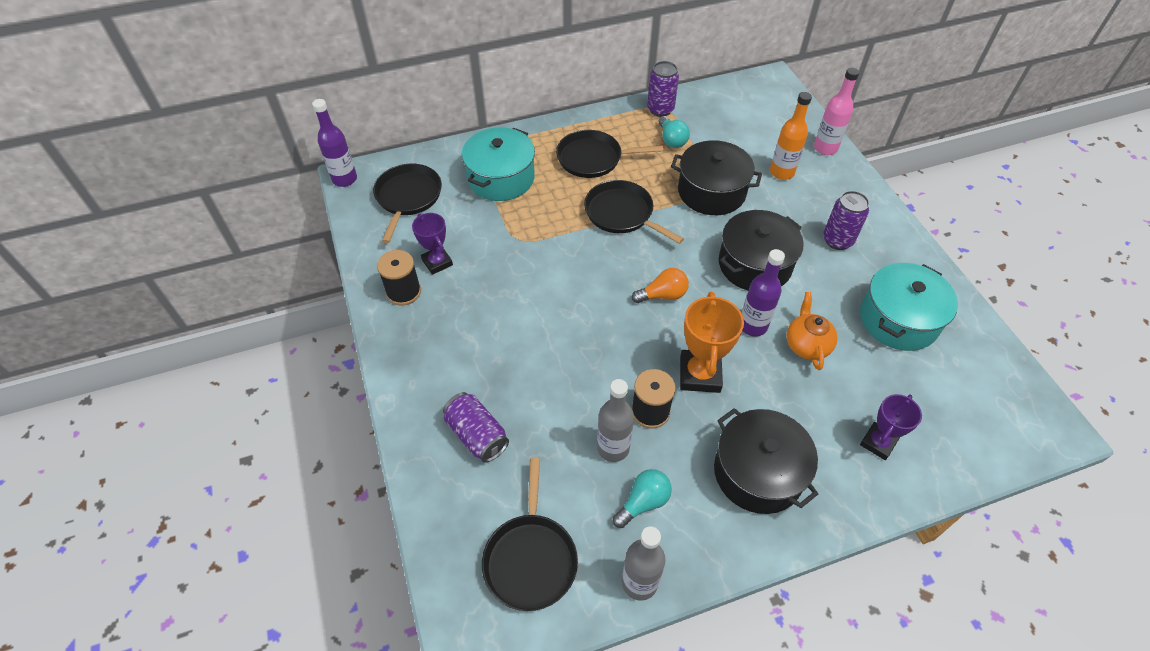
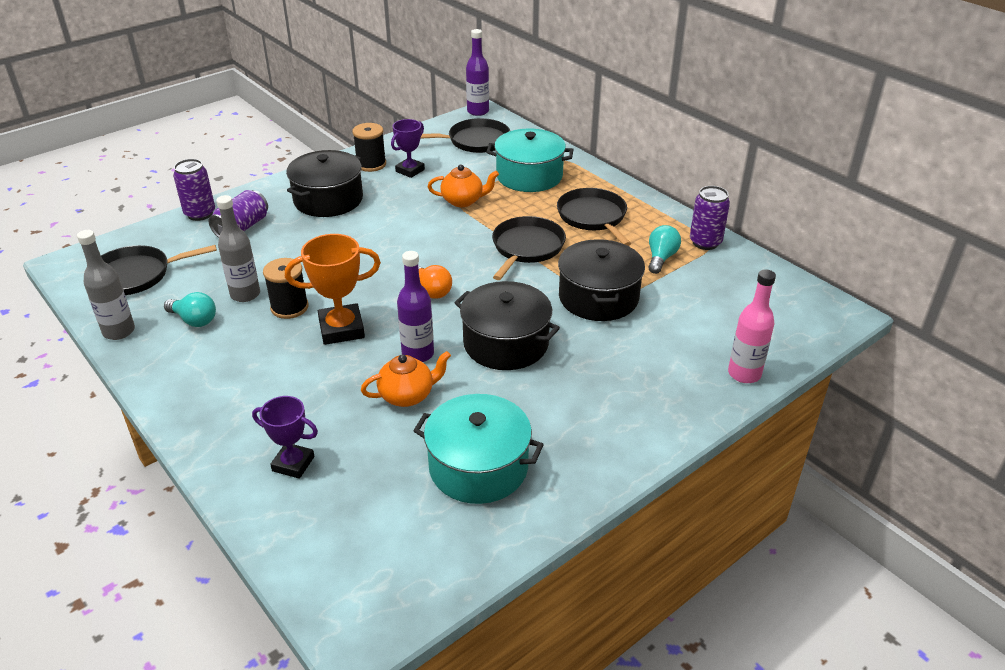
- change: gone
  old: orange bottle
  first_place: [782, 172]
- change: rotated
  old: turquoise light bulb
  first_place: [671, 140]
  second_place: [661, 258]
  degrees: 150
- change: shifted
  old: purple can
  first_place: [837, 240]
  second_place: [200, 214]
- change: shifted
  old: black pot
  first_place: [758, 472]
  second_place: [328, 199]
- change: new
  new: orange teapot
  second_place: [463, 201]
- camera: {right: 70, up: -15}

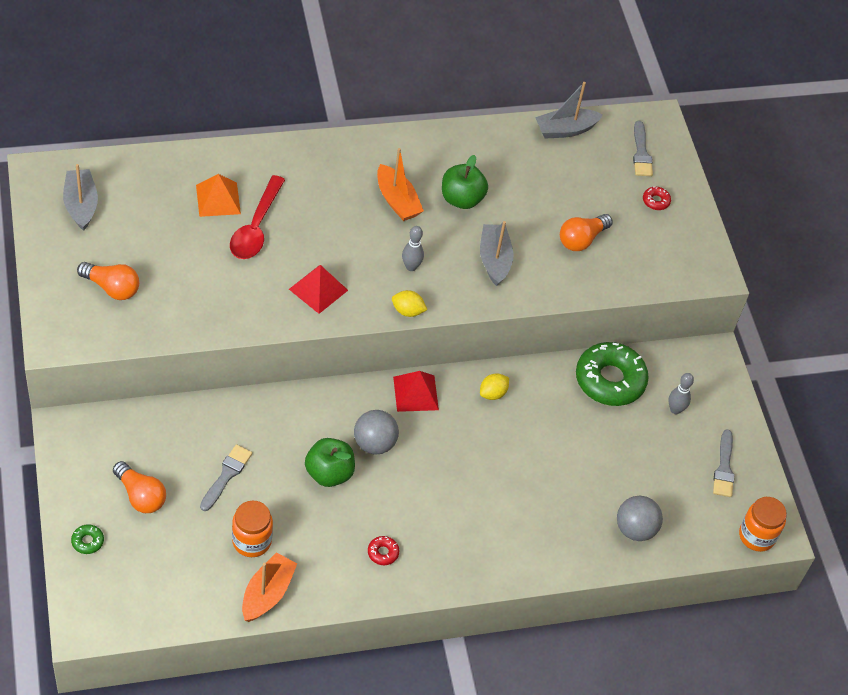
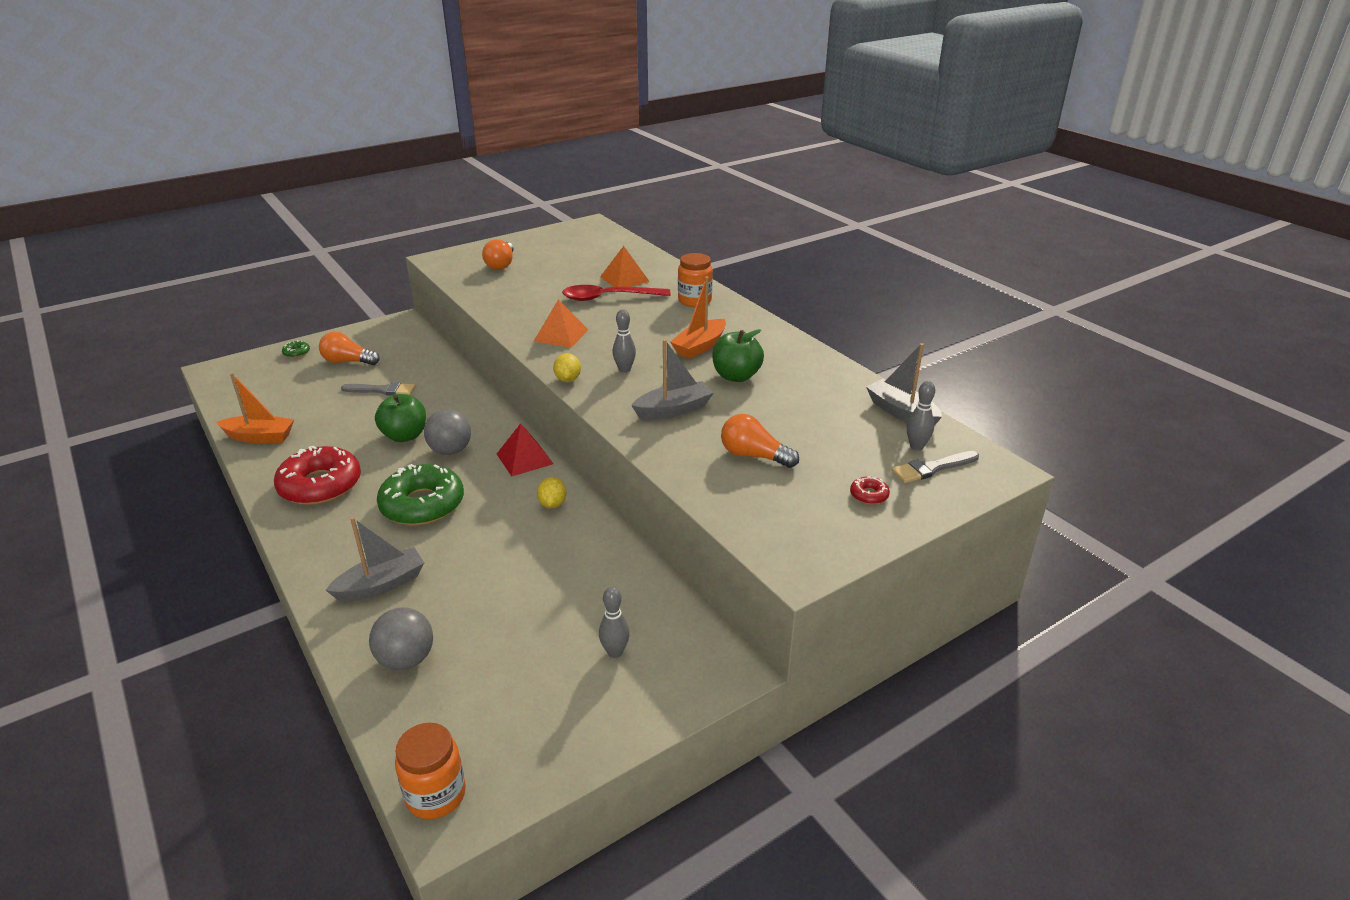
- change: shifted
  old: grey boat
  first_place: [81, 205]
  second_place: [381, 585]
- change: repainted
  old: red pyramid
  new: orange pyramid
  first_place: [318, 289]
  second_place: [561, 335]
- change: shifted
  old: green donut
  first_place: [610, 380]
  second_place: [422, 505]
- change: rotated
  old: yellow lemon
  first_place: [493, 393]
  second_place: [552, 504]
  degrees: 60
- change: gone
  old: grey brush
  first_place: [724, 468]
- change: rotated
  old: orange light bulb
  first_place: [140, 496]
  second_place: [348, 362]
  degrees: 75
- change: shifted
  old: orange jar
  first_place: [252, 541]
  second_place: [694, 301]
- change: scaled
  old: red donut
  first_place: [383, 553]
  second_place: [320, 485]
  factor: 2.47
- change: new
  new: grey bowling pin
  second_place: [916, 447]
- camera: {right: 75, up: -20}

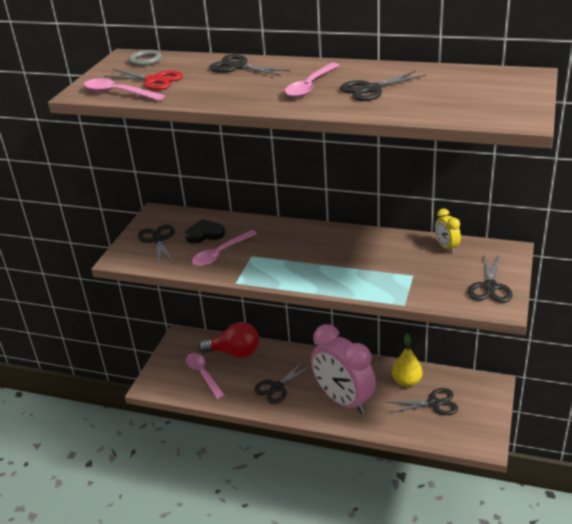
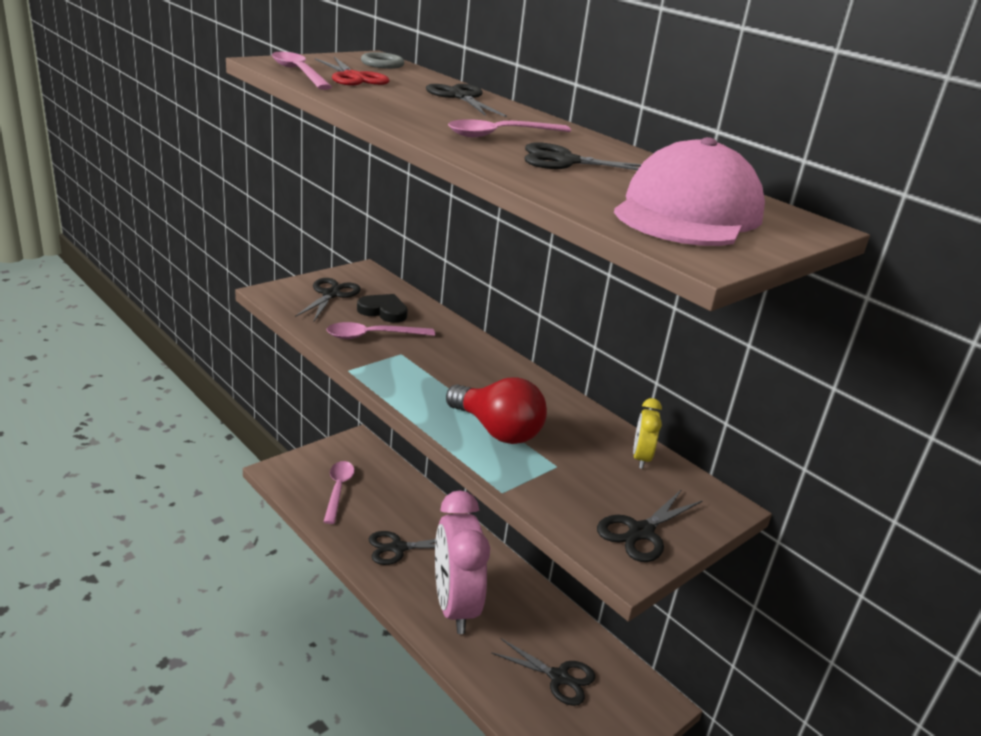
- change: shifted
  old: red light bulb
  first_place: [234, 352]
  second_place: [497, 430]
- change: gone
  old: yellow pear
  first_place: [406, 381]
- change: new
  new: pink cap
  second_place: [688, 212]
- camera: {right: 25, up: -5}

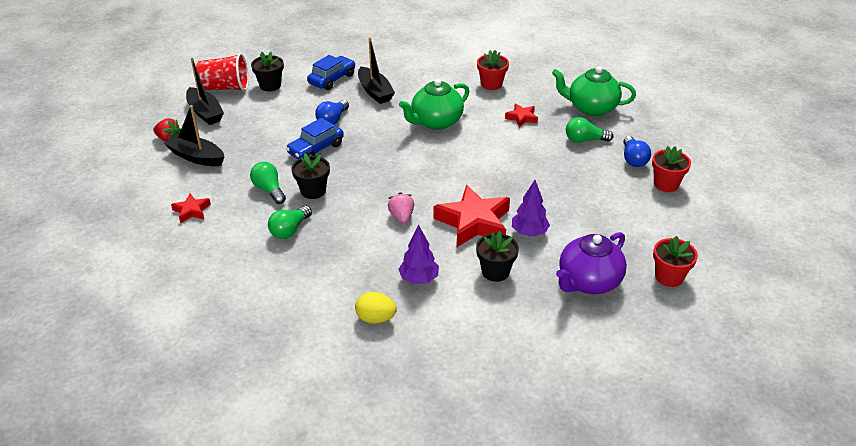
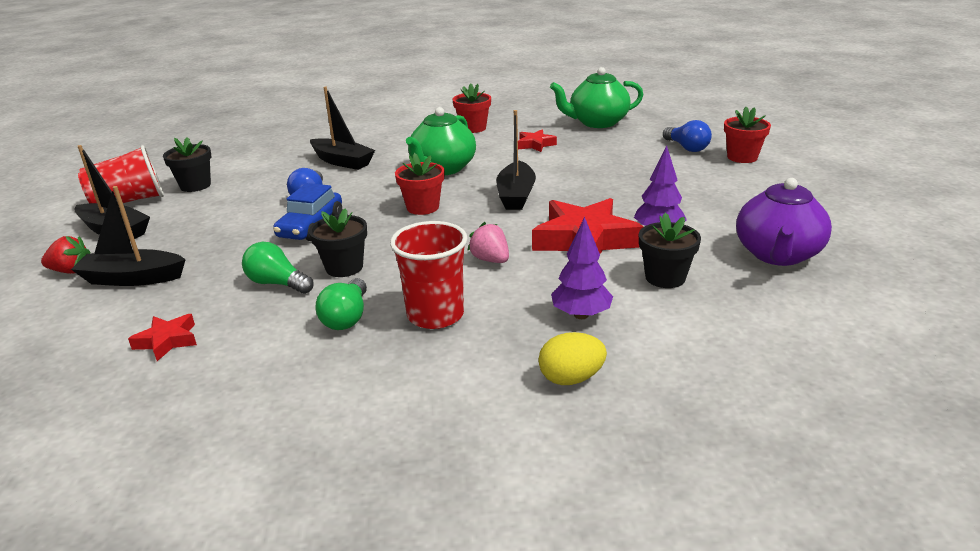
- change: gone
  old: blue car
  first_place: [332, 79]
- change: gone
  old: green light bulb
  first_place: [584, 140]
- change: shifted
  old: red flower pot
  first_place: [669, 277]
  second_place: [423, 207]
- change: new
  new: black boat
  second_place: [516, 195]
- change: new
  new: red cup
  second_place: [435, 315]
- camera: {right: -25, up: -10}

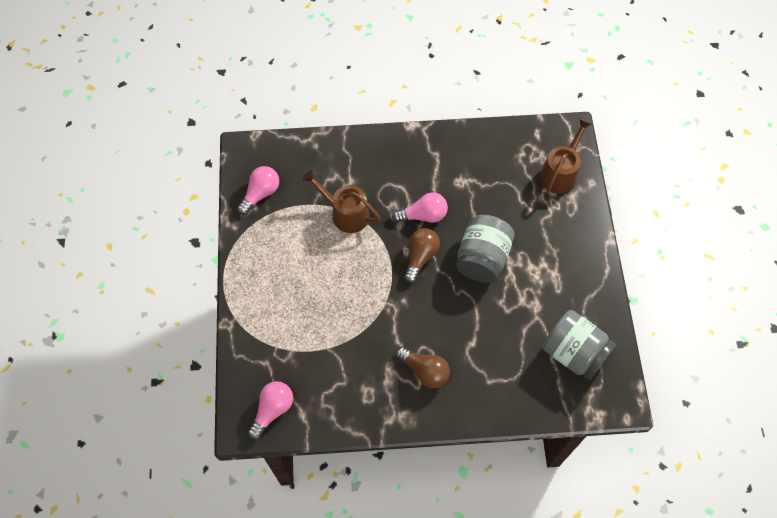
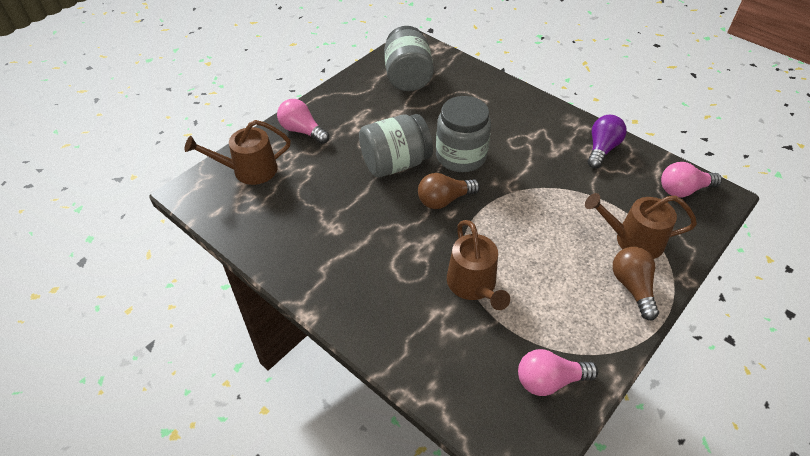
- change: shifted
  old: pink light bulb
  first_place: [423, 215]
  second_place: [302, 131]
- change: shifted
  old: brown light bulb
  first_place: [425, 371]
  second_place: [632, 287]
- change: new
  new: grey jar
  second_place: [461, 156]
- change: new
  new: purple light bulb
  second_place: [602, 149]
- change: new
  new: brown watering can
  second_place: [633, 240]
- camera: {right: -135, up: -15}

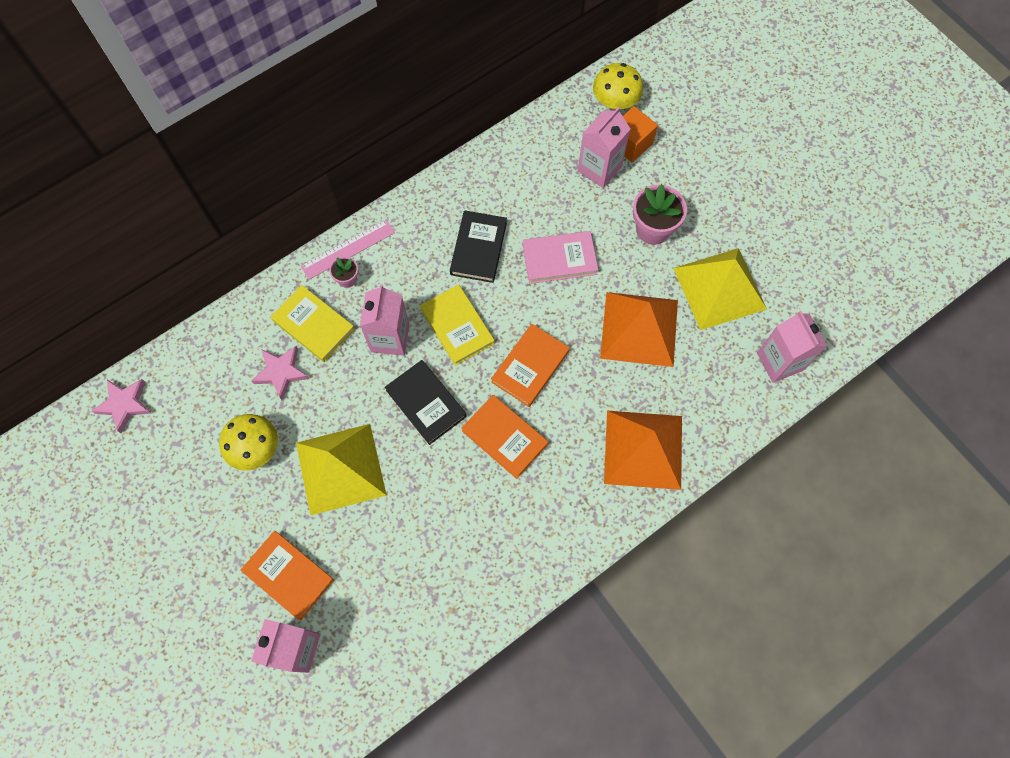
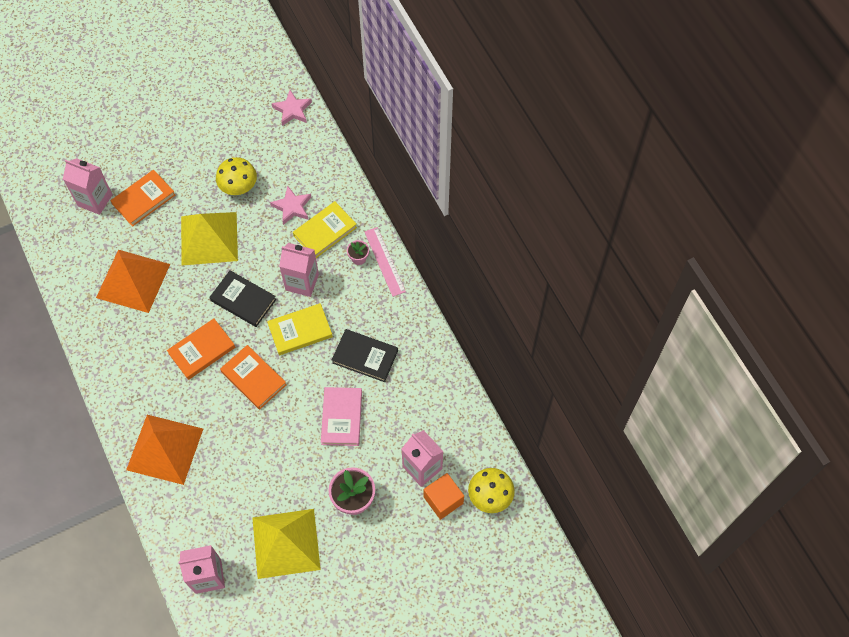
- change: shifted
  old: orange pyramid
  first_place: [639, 329]
  second_place: [133, 280]
- change: rotated
  old: black book
  first_place: [426, 403]
  second_place: [243, 300]
  degrees: 60
- camera: {right: 100, up: -5}

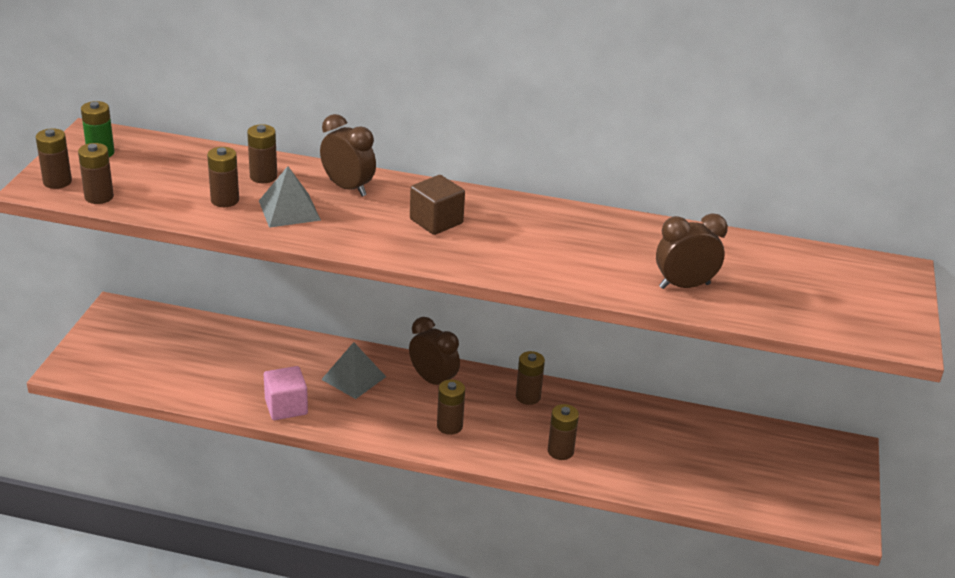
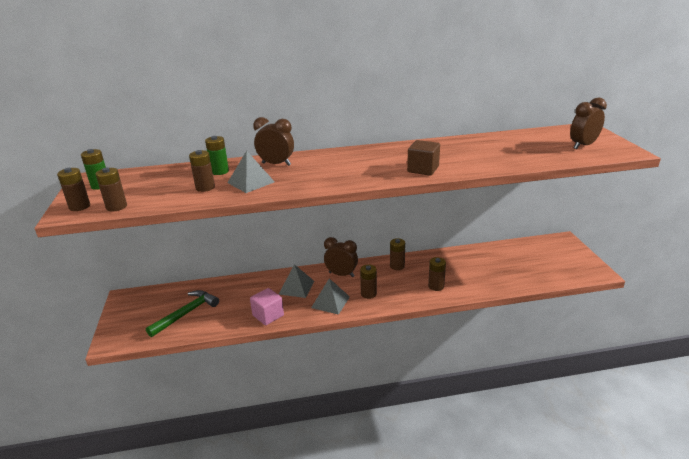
- change: repainted
  old: brown battery
  new: green battery
  first_place: [263, 176]
  second_place: [219, 171]
- change: shifted
  old: brown cube
  first_place: [436, 221]
  second_place: [423, 169]
- change: shifted
  old: brown clock
  first_place: [684, 286]
  second_place: [583, 146]
- change: new
  new: grey pyramid
  second_place: [330, 302]
- change: new
  new: green hammer
  second_place: [186, 314]
- camera: {right: -20, up: -5}

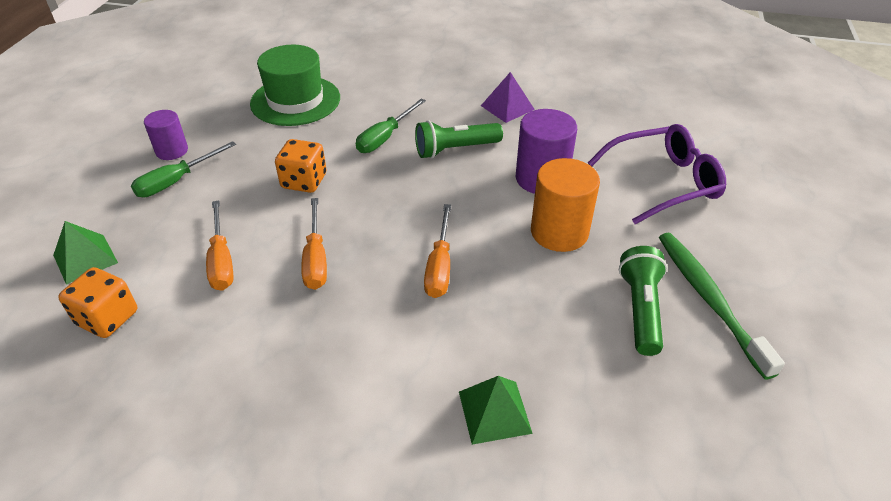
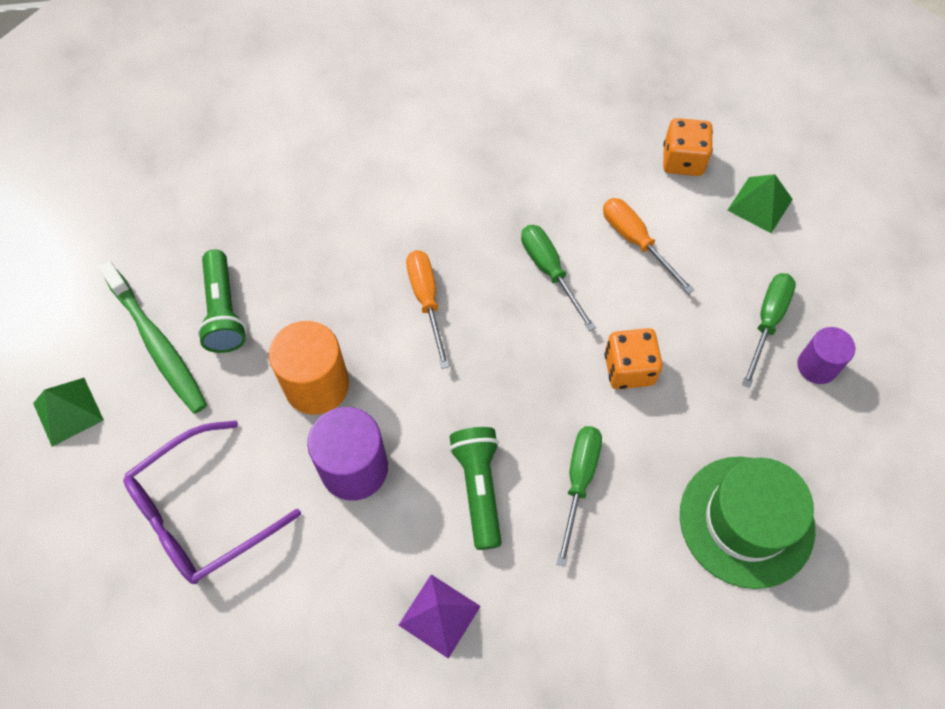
- change: rotated
  old: green flashlight
  first_place: [455, 149]
  second_place: [479, 488]
  degrees: -60
- change: repainted
  old: orange screwdriver
  new: green screwdriver
  first_place: [315, 259]
  second_place: [549, 271]
- change: shifted
  old: green pyramid
  first_place: [494, 412]
  second_place: [68, 411]
- camera: {right: 160, up: 20}

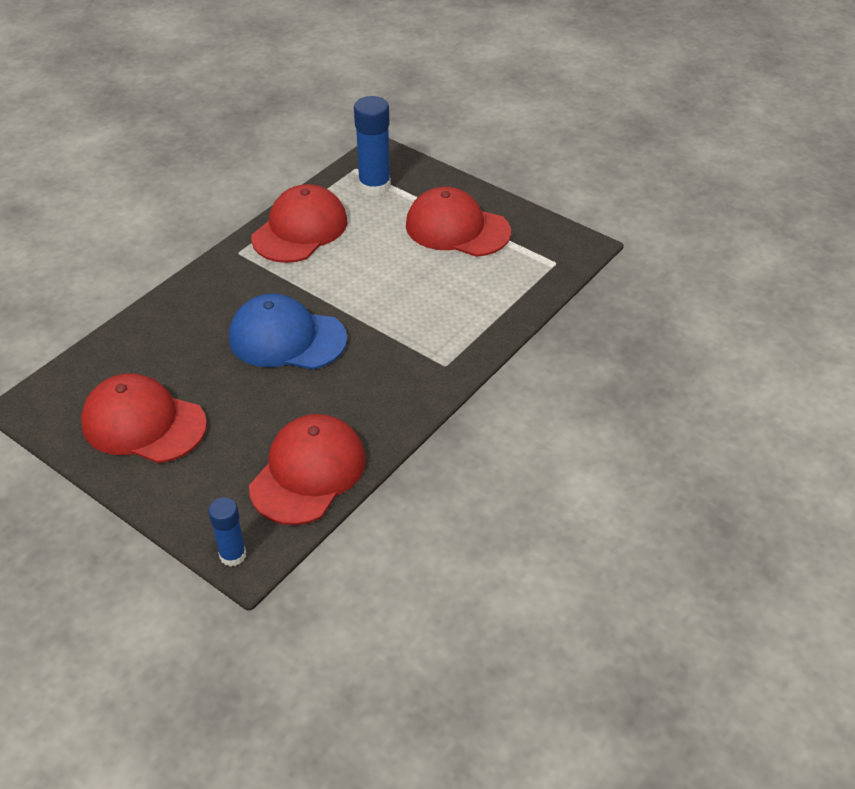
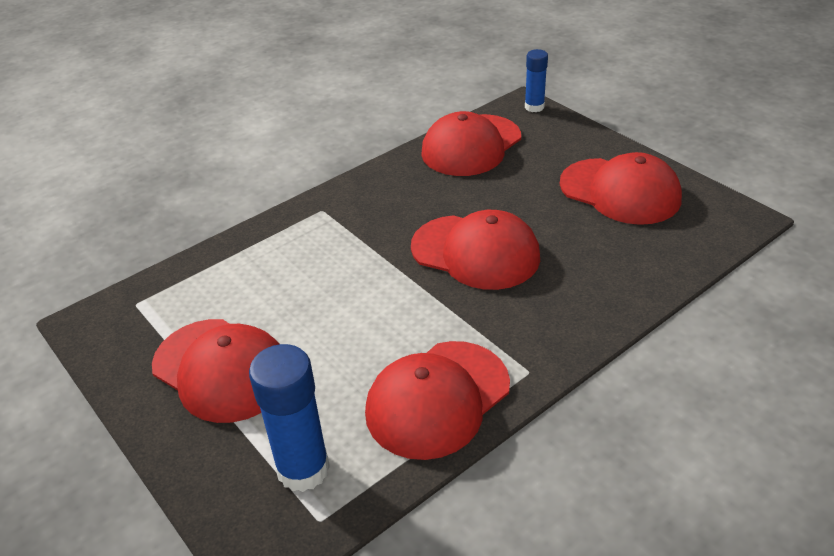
- change: repainted
  old: blue cap
  new: red cap
  first_place: [287, 338]
  second_place: [475, 252]
- camera: {right: -165, up: -5}

